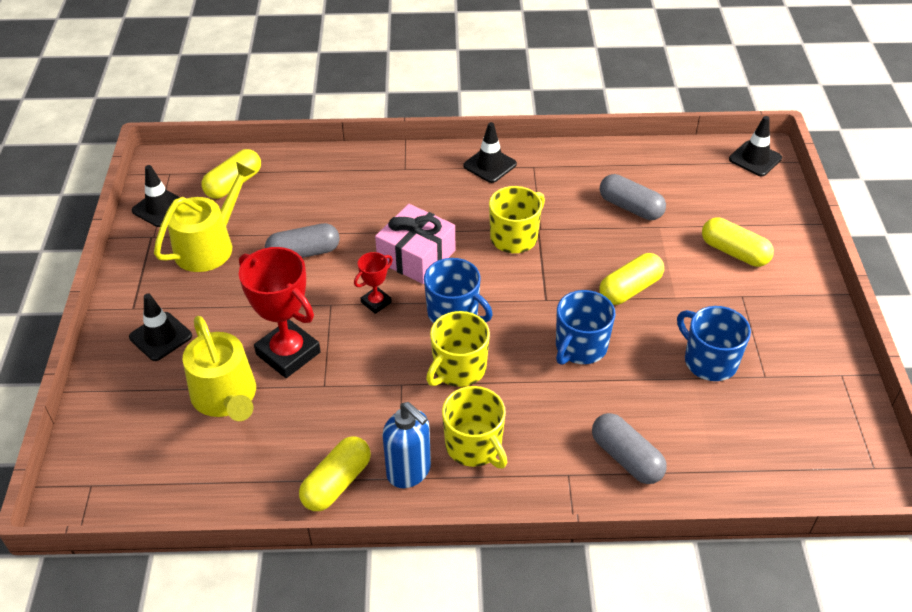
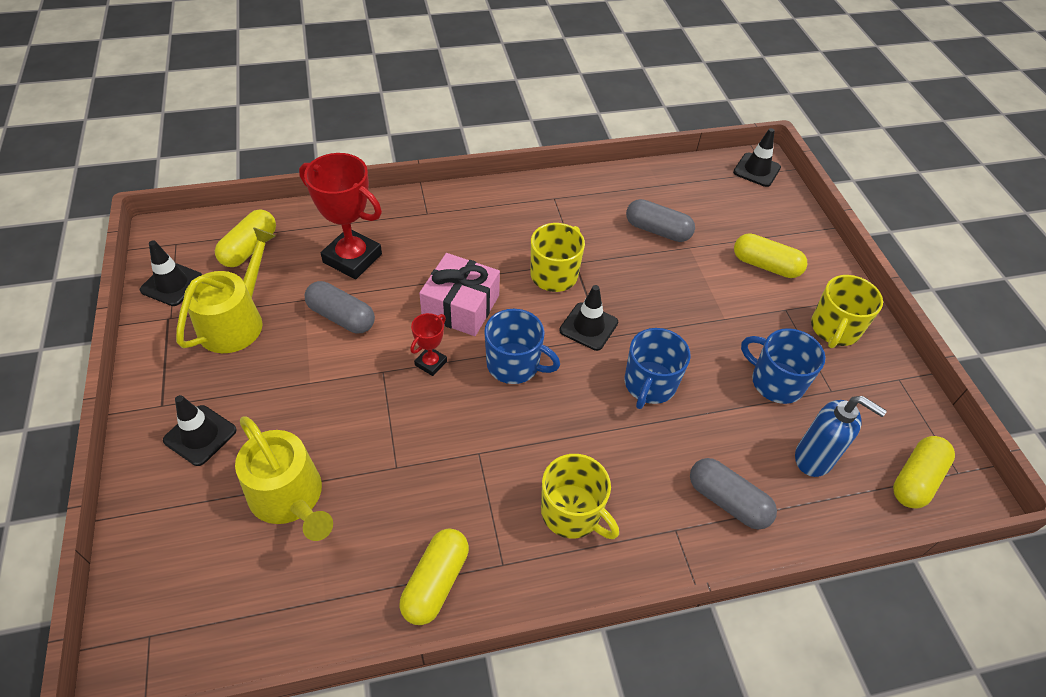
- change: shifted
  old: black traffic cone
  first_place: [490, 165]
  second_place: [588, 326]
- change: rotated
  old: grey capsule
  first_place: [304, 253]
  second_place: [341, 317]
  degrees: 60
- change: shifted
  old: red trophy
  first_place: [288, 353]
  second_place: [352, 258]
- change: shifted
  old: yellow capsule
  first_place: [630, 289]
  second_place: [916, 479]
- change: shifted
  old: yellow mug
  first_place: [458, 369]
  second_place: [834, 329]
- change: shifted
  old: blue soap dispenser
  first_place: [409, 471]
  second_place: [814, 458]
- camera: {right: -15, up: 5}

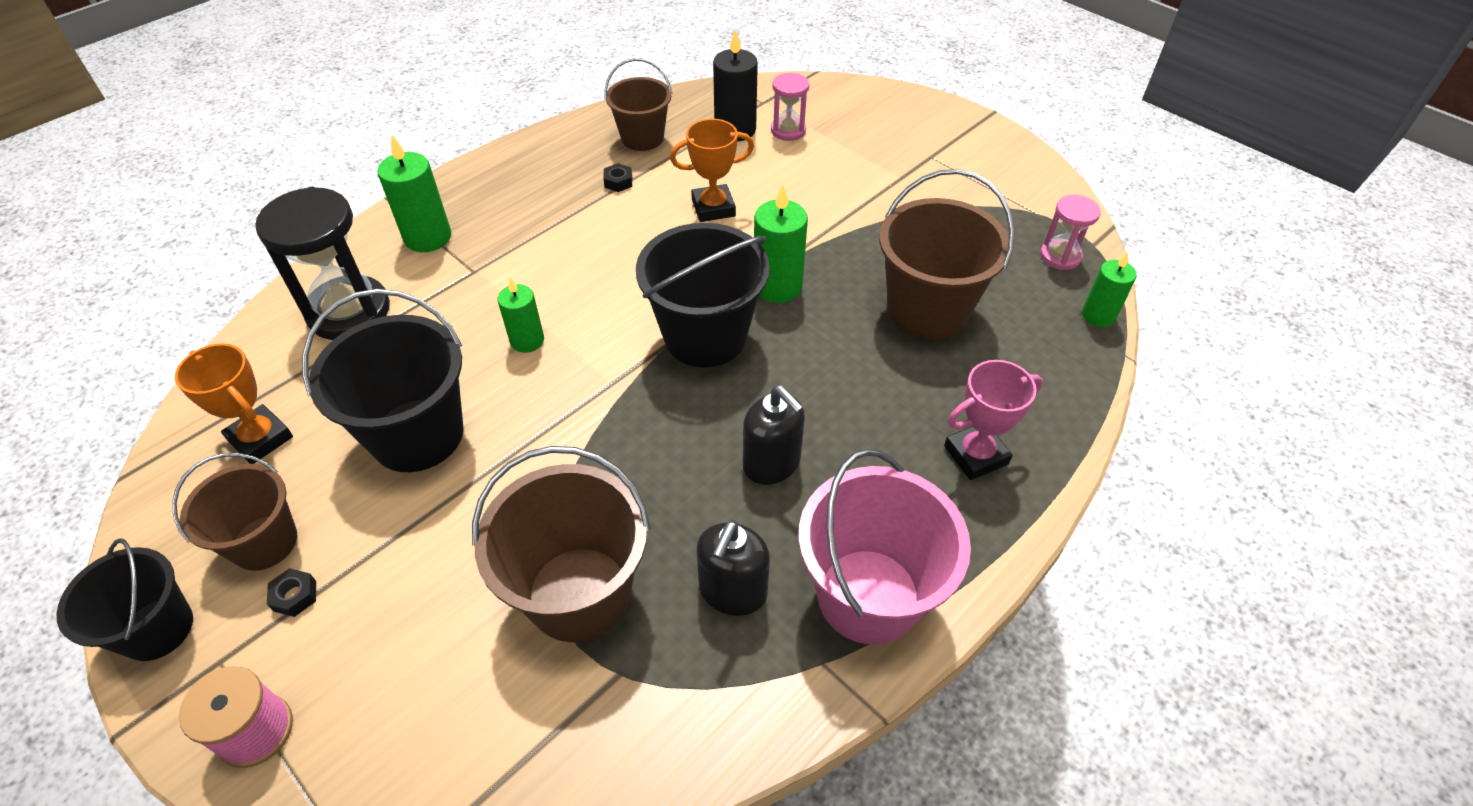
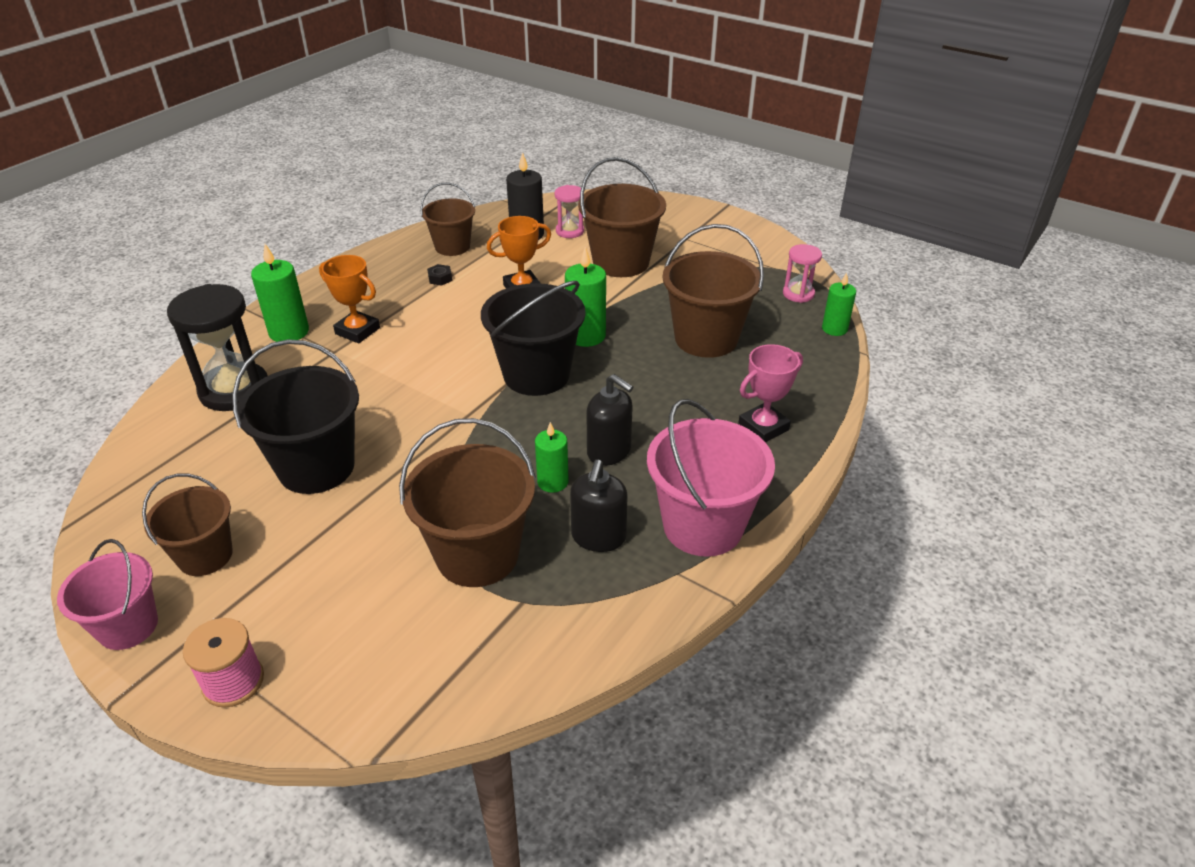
- change: shifted
  old: green candle
  first_place: [527, 340]
  second_place: [552, 482]
- change: shifted
  old: orange trophy
  first_place: [260, 438]
  second_place: [357, 331]
- change: repainted
  old: black bucket
  new: pink bucket
  first_place: [157, 629]
  second_place: [128, 626]
- change: gone
  old: black nut
  first_place: [295, 596]
- change: new
  new: brown bucket
  second_place: [621, 262]
- camera: {right: -10, up: -10}

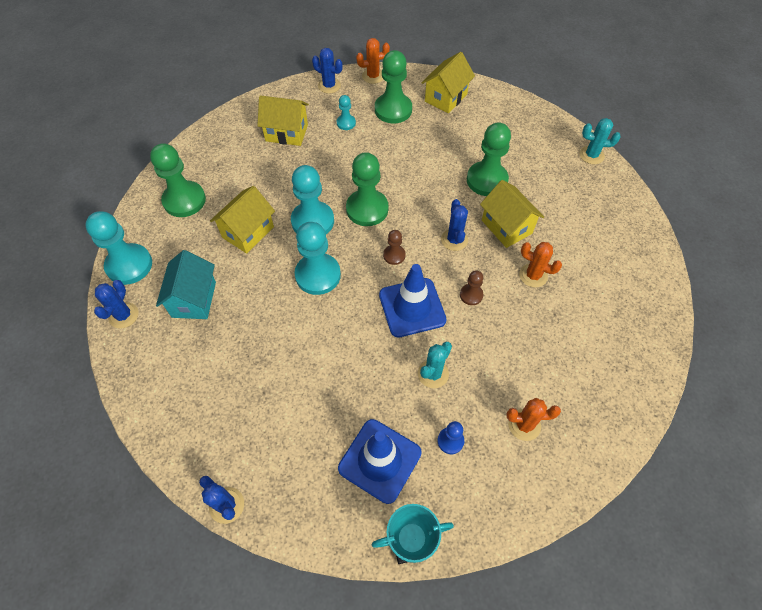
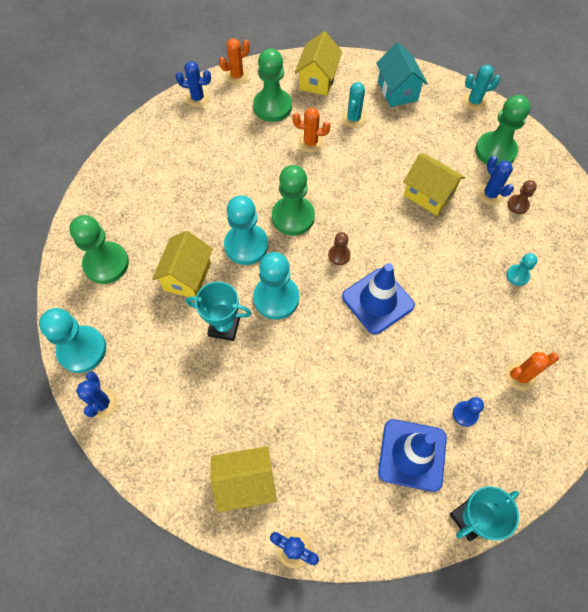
- change: shifted
  old: yellow house
  first_place: [286, 133]
  second_place: [245, 483]
- change: shifted
  old: turquoise pawn
  first_place: [346, 123]
  second_place: [517, 275]
- change: shifted
  old: green pawn
  first_place: [487, 180]
  second_place: [495, 151]
- change: shifted
  old: blue cactus
  first_place: [454, 240]
  second_place: [490, 194]
- change: shifted
  old: orange cactus
  first_place: [533, 275]
  second_place: [310, 143]
- change: shifted
  old: turquoise house
  first_place: [194, 299]
  second_place: [397, 91]
- change: shifted
  old: brown pawn
  first_place: [471, 295]
  second_place: [518, 205]
- change: shifted
  old: turquoise cactus
  first_place: [433, 374]
  second_place: [353, 119]
- change: new
  new: turquoise trophy
  second_place: [224, 326]
- camera: {right: -20, up: 5}

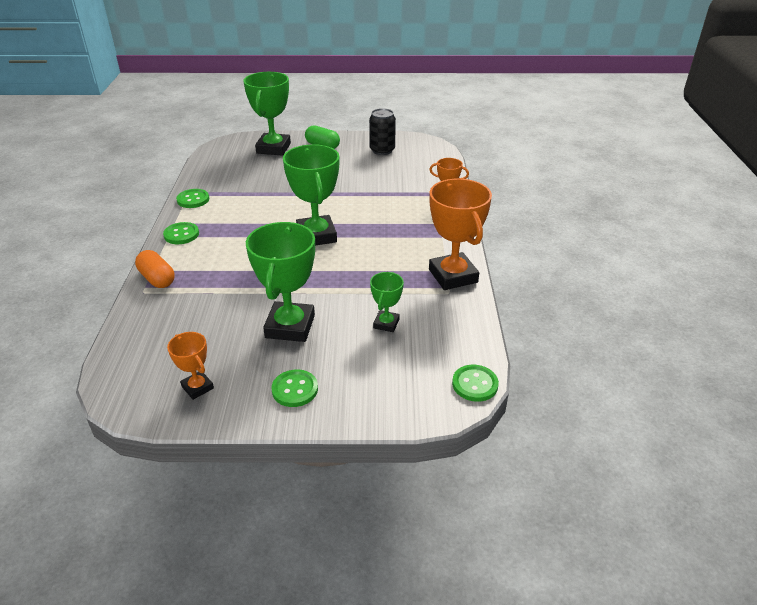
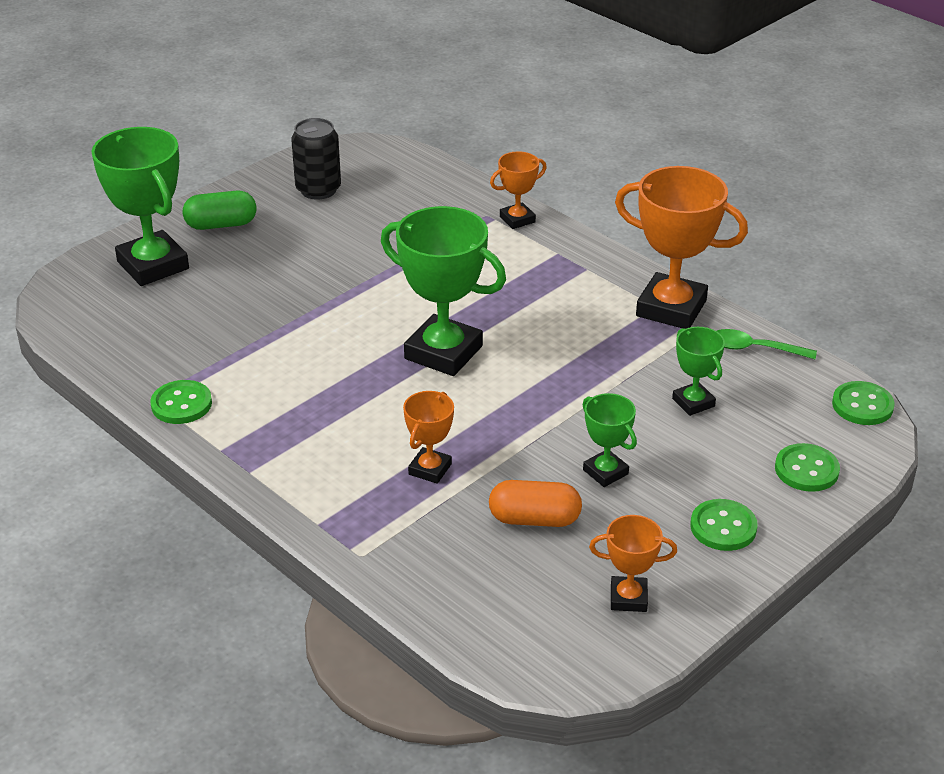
- change: shifted
  old: green button
  first_place: [181, 234]
  second_place: [806, 470]
- change: scaled
  old: green trophy
  first_place: [290, 326]
  second_place: [605, 472]
  factor: 0.52
- change: shifted
  old: orange capsule
  first_place: [157, 279]
  second_place: [534, 519]
- change: new
  new: green spoon
  second_place: [754, 349]
- change: new
  new: orange trophy
  second_place: [430, 469]
- camera: {right: -45, up: 0}

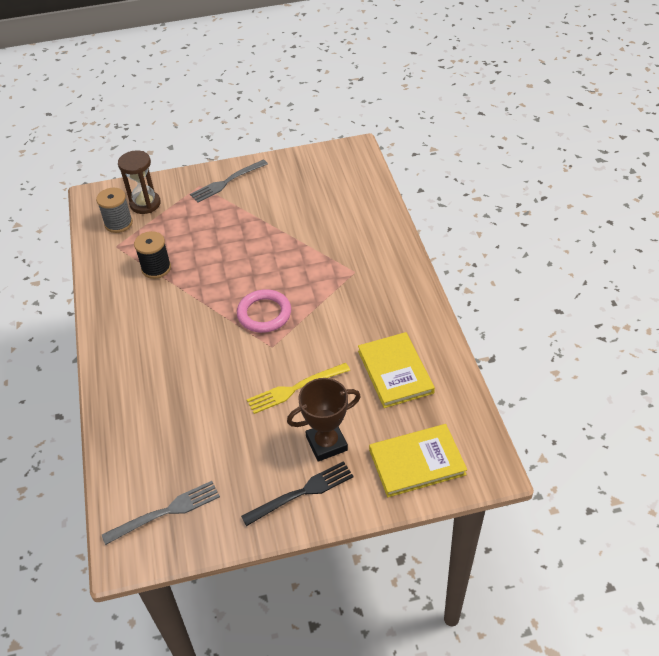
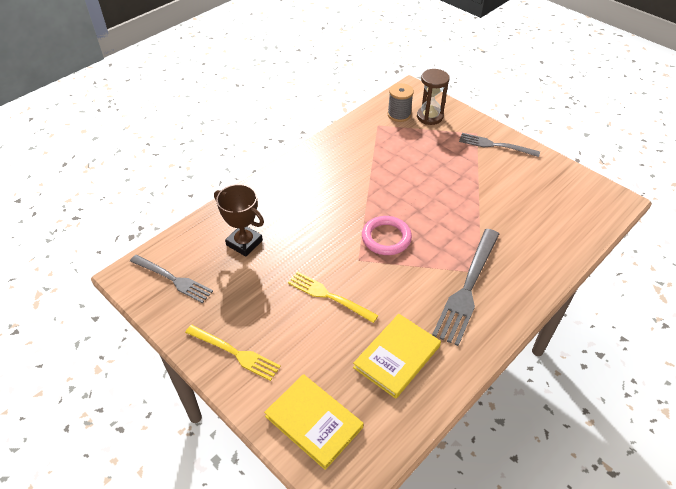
- change: gone
  old: black spool
  first_place: [156, 268]
- change: shifted
  old: brown trophy
  first_place: [326, 443]
  second_place: [244, 243]
- change: repainted
  old: black fork
  new: yellow fork
  first_place: [303, 492]
  second_place: [236, 353]
- change: new
  new: grey fork
  second_place: [467, 289]
- camera: {right: 55, up: 0}

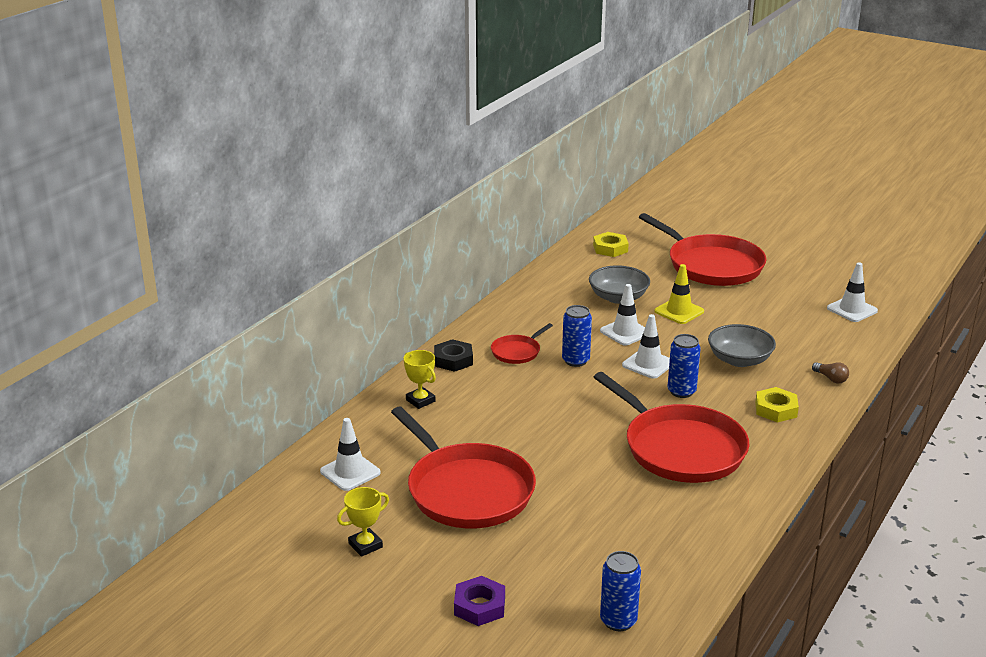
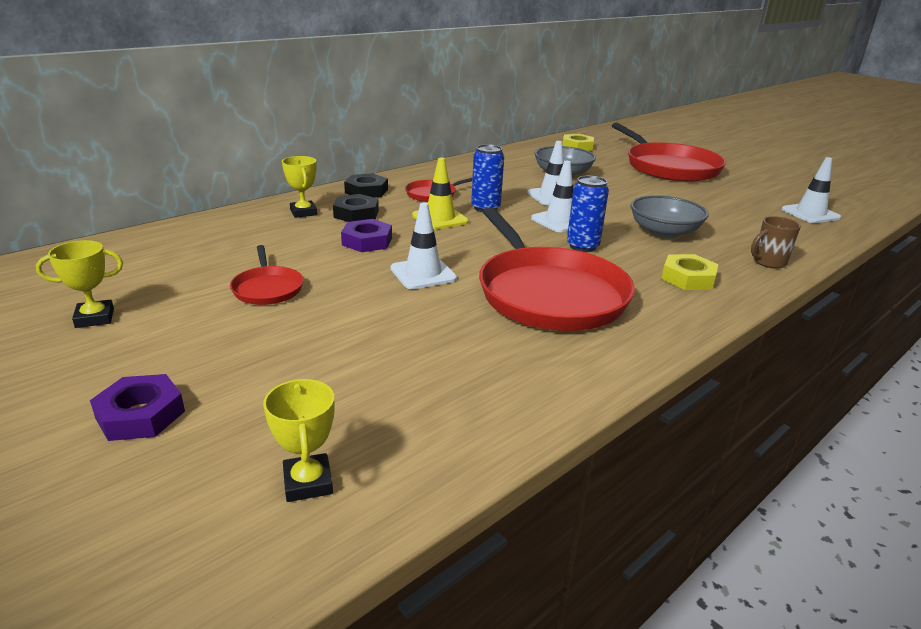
- change: shifted
  old: yellow traffic cone
  first_place: [679, 311]
  second_place: [440, 219]
- change: swapped
  old: brown light bulb
  new: brown mug
  first_place: [831, 378]
  second_place: [768, 262]
- change: scaled
  old: red pan
  first_place: [467, 490]
  second_place: [267, 288]
  factor: 0.46
- change: shifted
  old: white traffic cone
  first_place: [350, 472]
  second_place: [423, 274]
- change: swapped
  old: blue can
  new: yellow trophy
  first_place: [618, 621]
  second_place: [308, 482]
- change: new
  new: black nut
  second_place: [356, 214]
- change: new
  new: purple nut
  second_place: [367, 241]
- camera: {right: 15, up: 0}

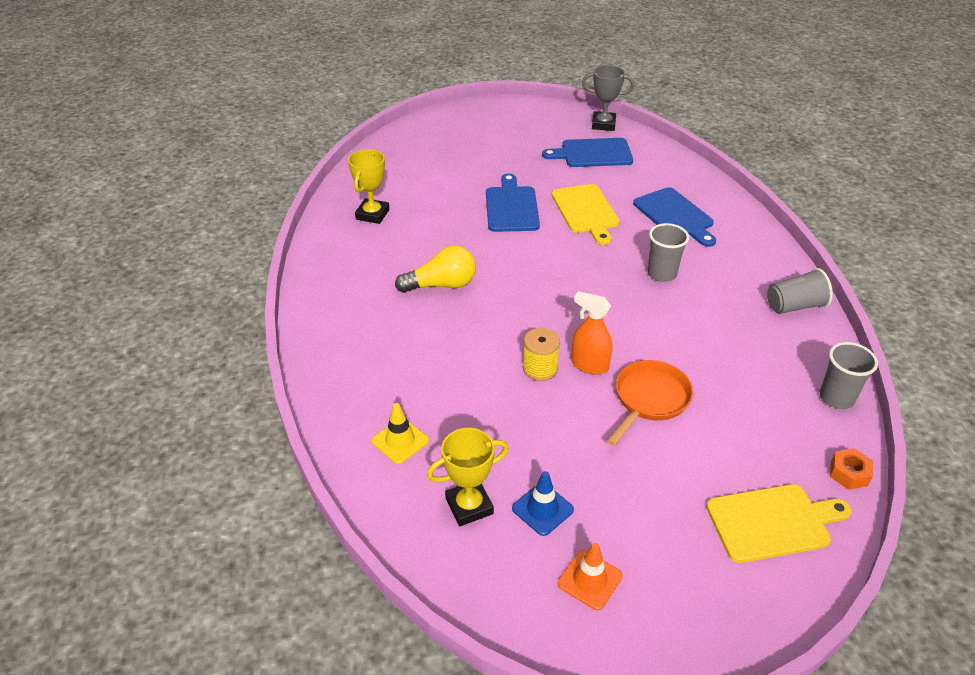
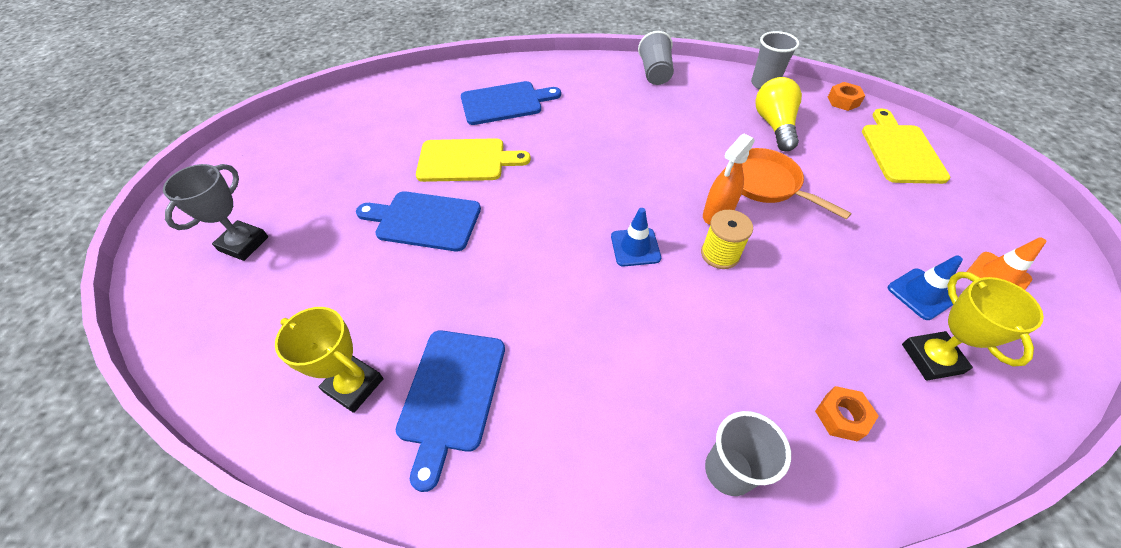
- change: shifted
  old: grey trophy
  first_place: [603, 124]
  second_place: [243, 244]
- change: shifted
  old: blue cutting board
  first_place: [593, 153]
  second_place: [452, 394]
- change: shifted
  old: grey cup
  first_place: [662, 274]
  second_place: [729, 470]
- change: shifted
  old: yellow light bulb
  first_place: [442, 285]
  second_place: [774, 125]
- change: swapped
  old: yellow traffic cone
  new: orange nut
  first_place: [400, 441]
  second_place: [841, 417]
- change: new
  new: blue traffic cone
  second_place: [635, 247]
- camera: {right: -75, up: 10}

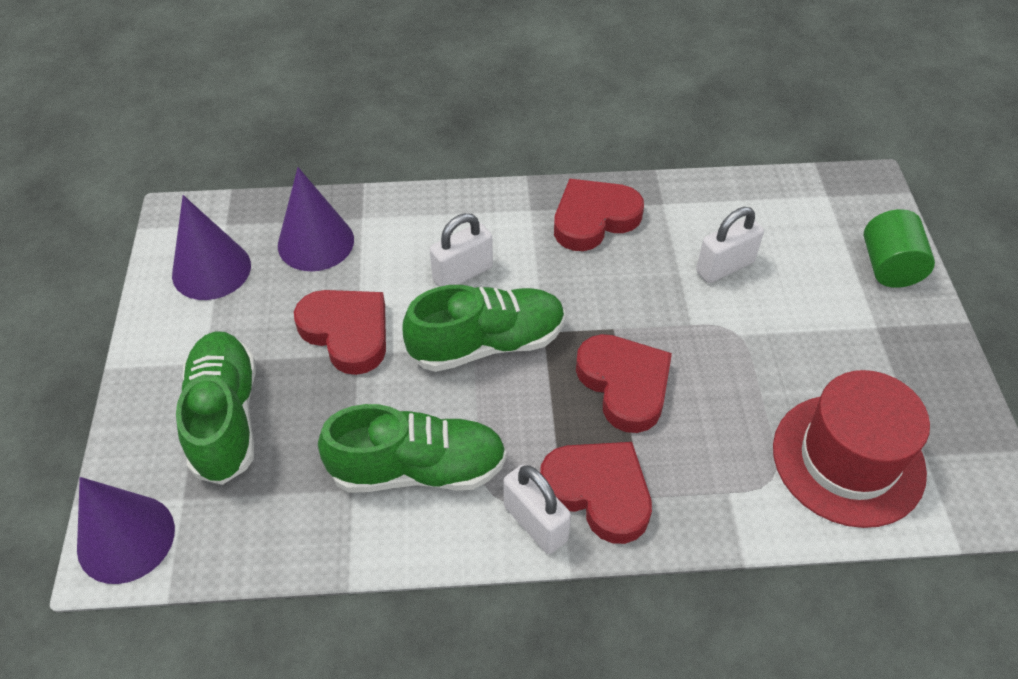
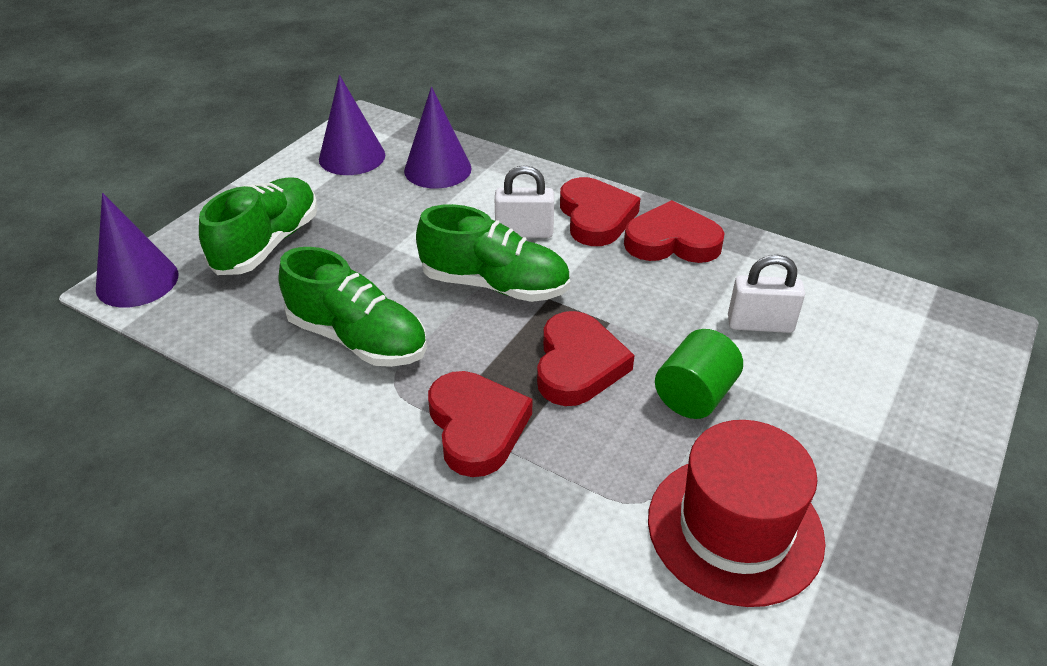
- change: shifted
  old: green cylinder
  first_place: [889, 267]
  second_place: [694, 395]
- change: shifted
  old: red heart
  first_place: [347, 332]
  second_place: [595, 217]
- change: gone
  old: white padlock
  first_place: [535, 523]
- camera: {right: 35, up: -10}

